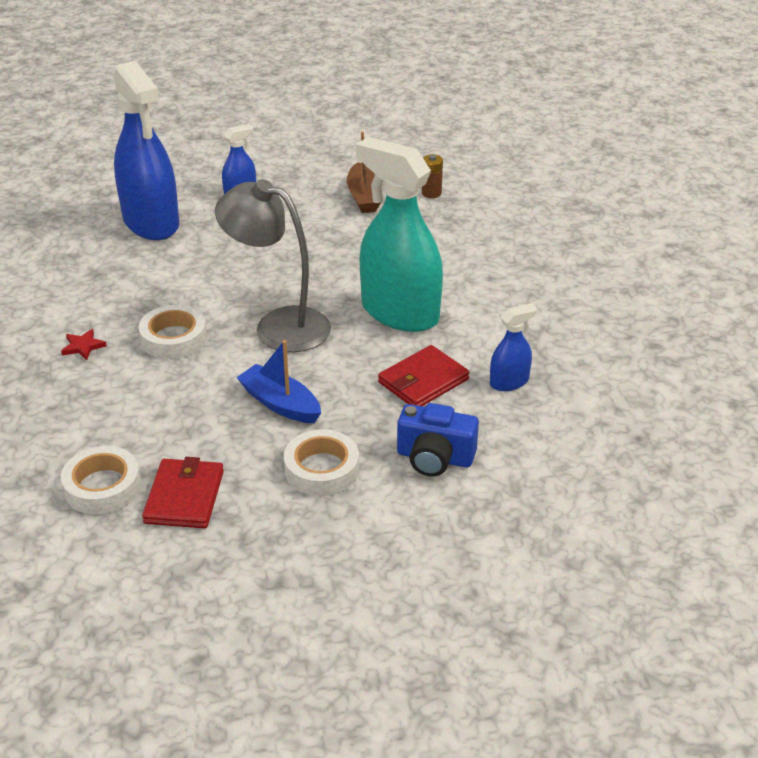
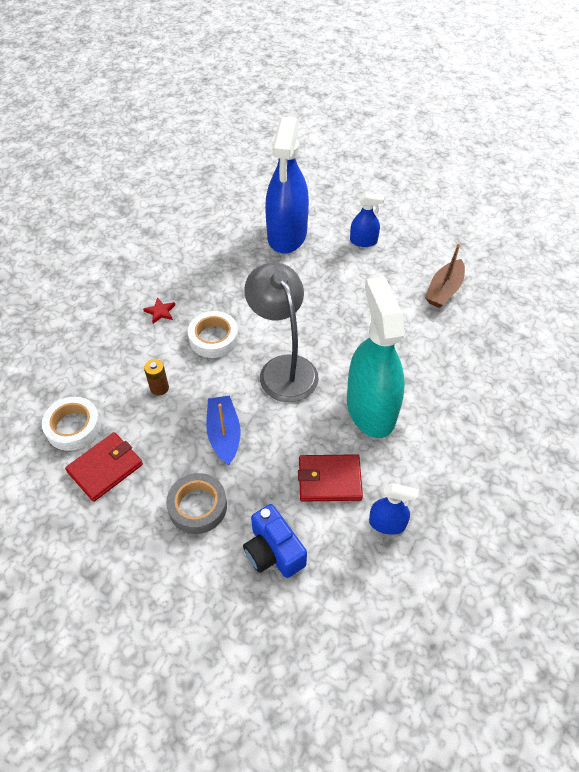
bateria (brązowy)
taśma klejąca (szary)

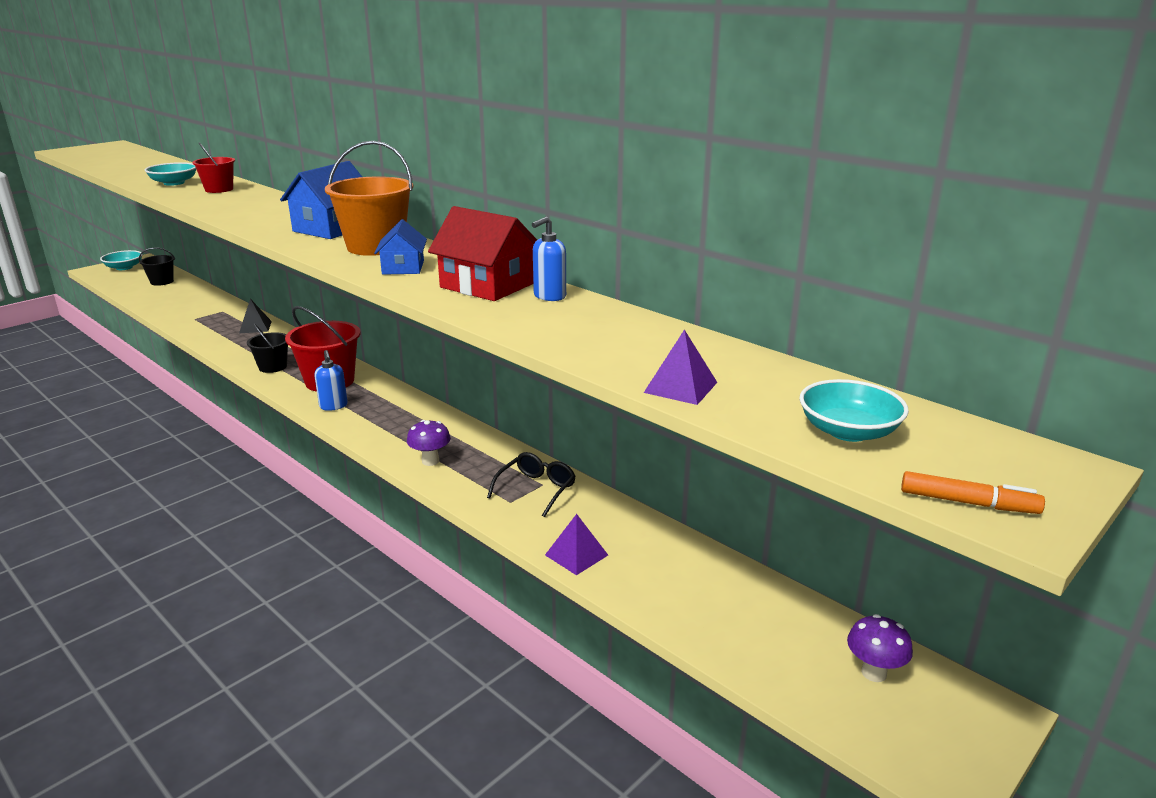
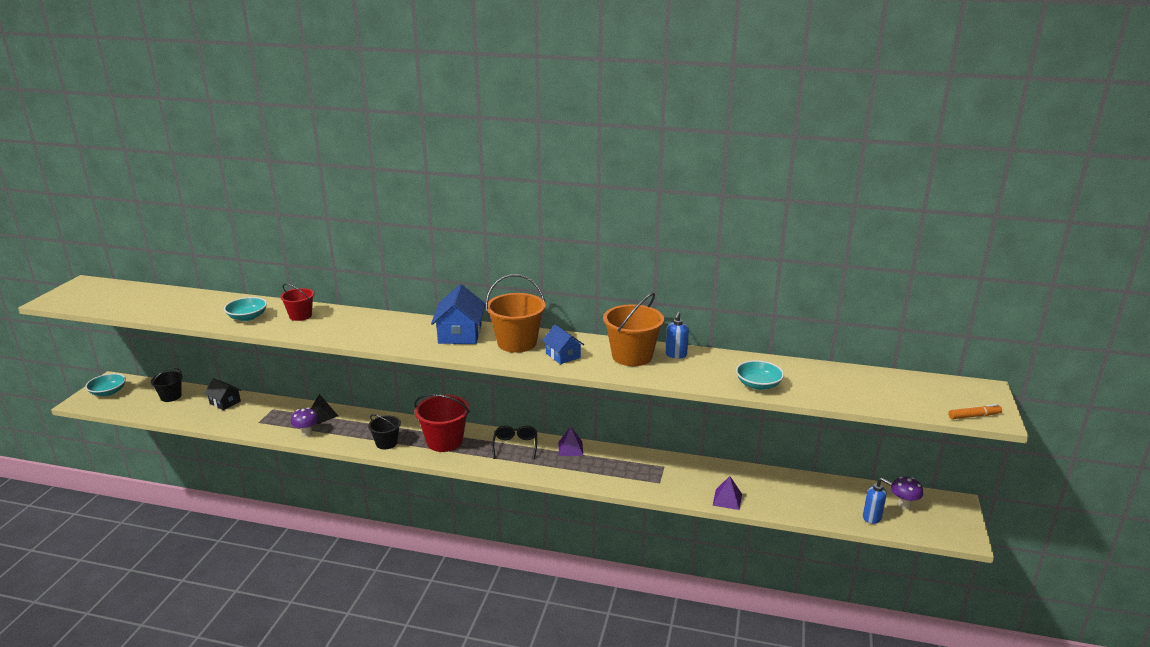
domek (czarny)
grzyb (fioletowy) (no. 1 from left)
okulary (czarny)
piramida (fioletowy) (no. 1 from left)
wiadro (pomarańczowy) (no. 2 from left)
miska (turkusowy) (no. 3 from left)
dozownik mydła (niebieski) (no. 2 from left)

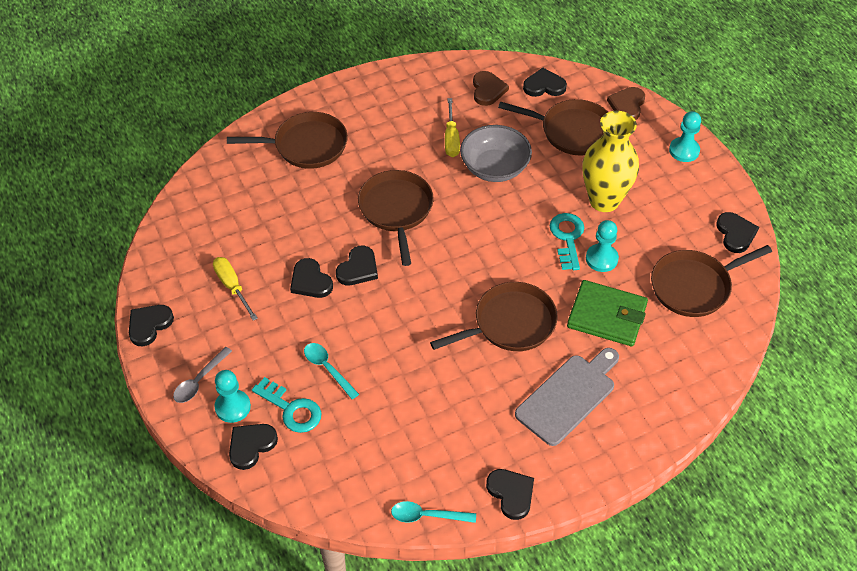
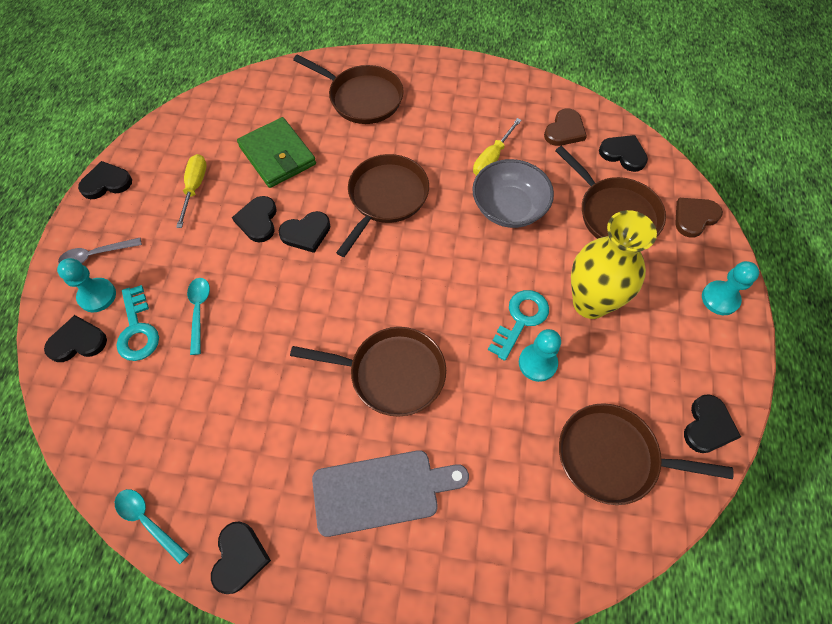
portfel (zielony)

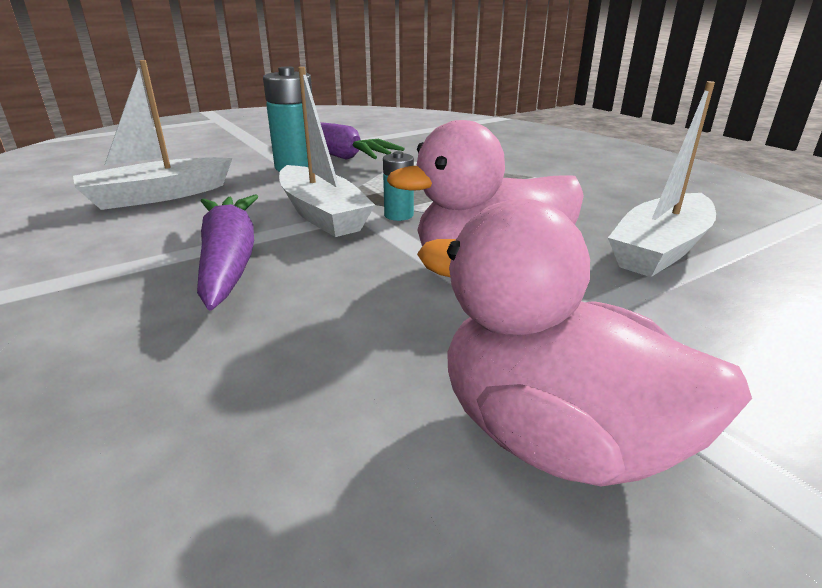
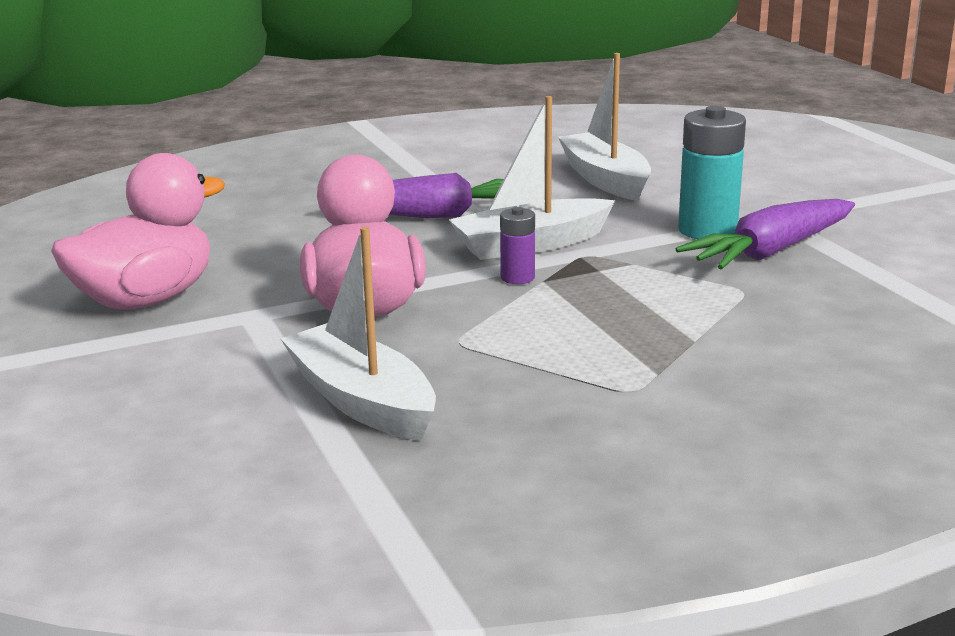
bateria (fioletowy)

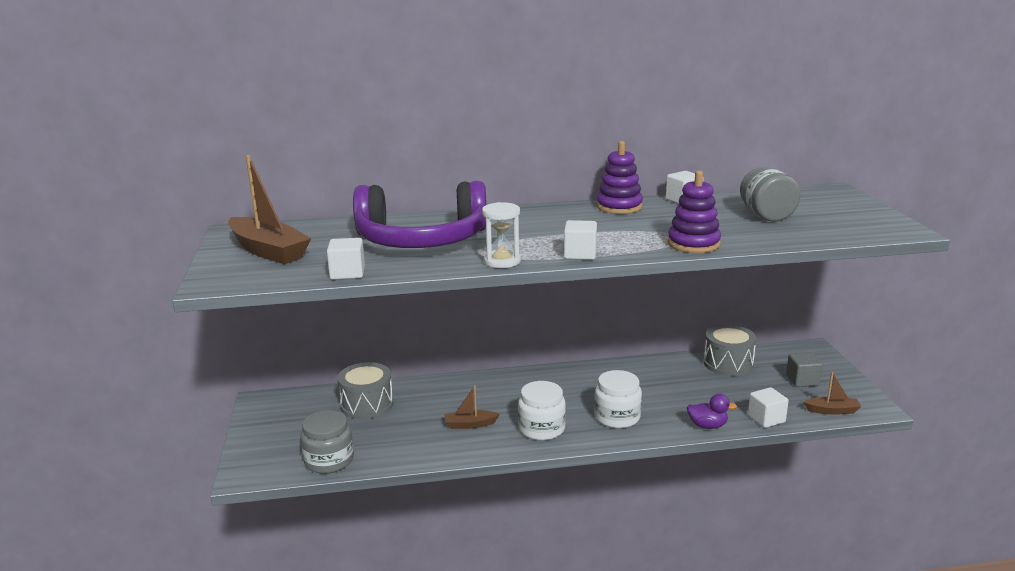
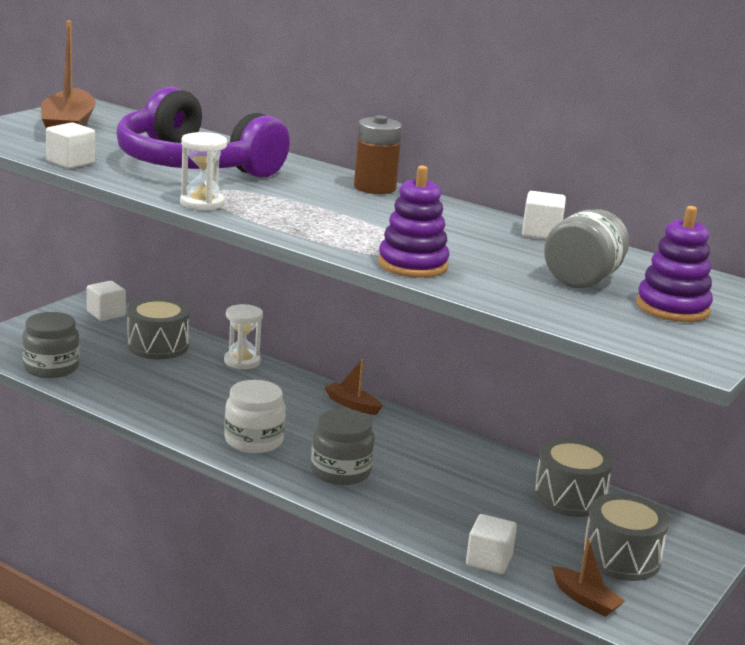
sześcian (biały) (no. 2 from left)
klepsydra (biały) (no. 2 from left)
słoik (szary) (no. 2 from left)
łódka (brązowy) (no. 2 from left)
bateria (brązowy)
bęben (szary) (no. 3 from left)
zabawka nakładanka (fioletowy) (no. 2 from left)
kaczka (fioletowy)

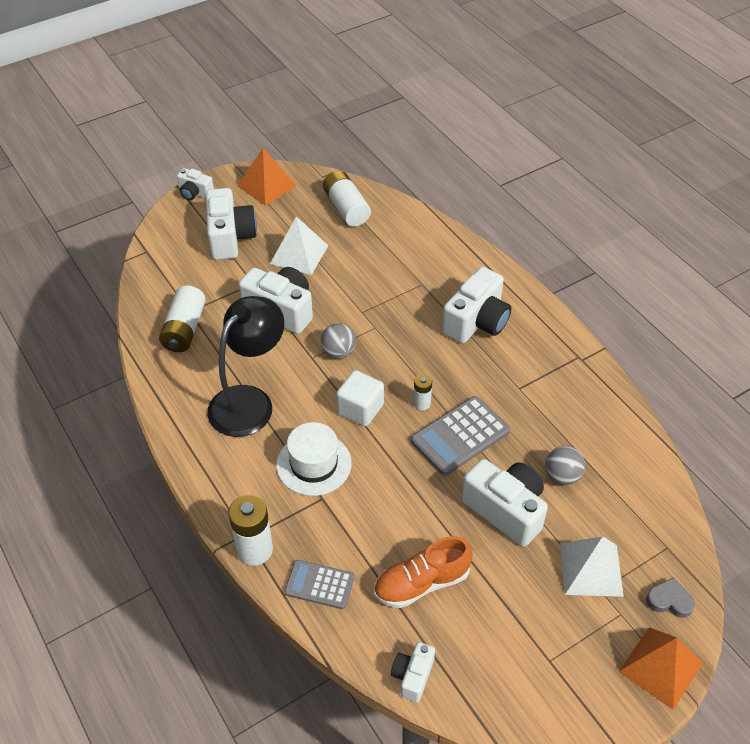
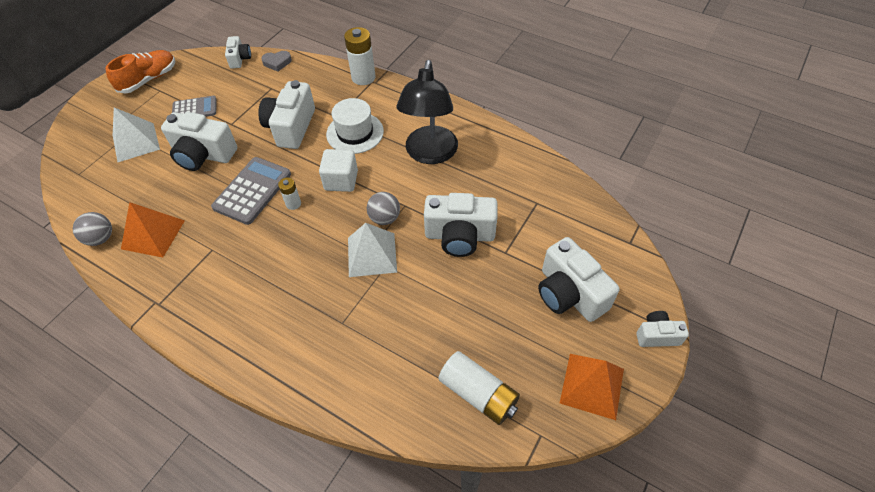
piłka (szary) (no. 1 from left)
but (pomarańczowy)
piramida (pomarańczowy) (no. 1 from left)
kalkulator (szary) (no. 1 from left)
aparat fotograficzny (biały) (no. 3 from left)
serce (szary)
piramida (biały) (no. 2 from left)
bateria (biały) (no. 1 from left in the first image)

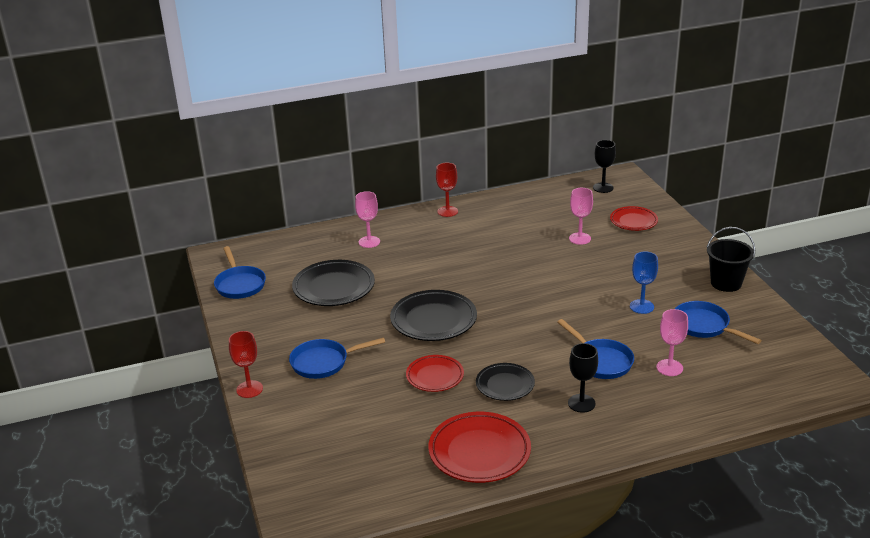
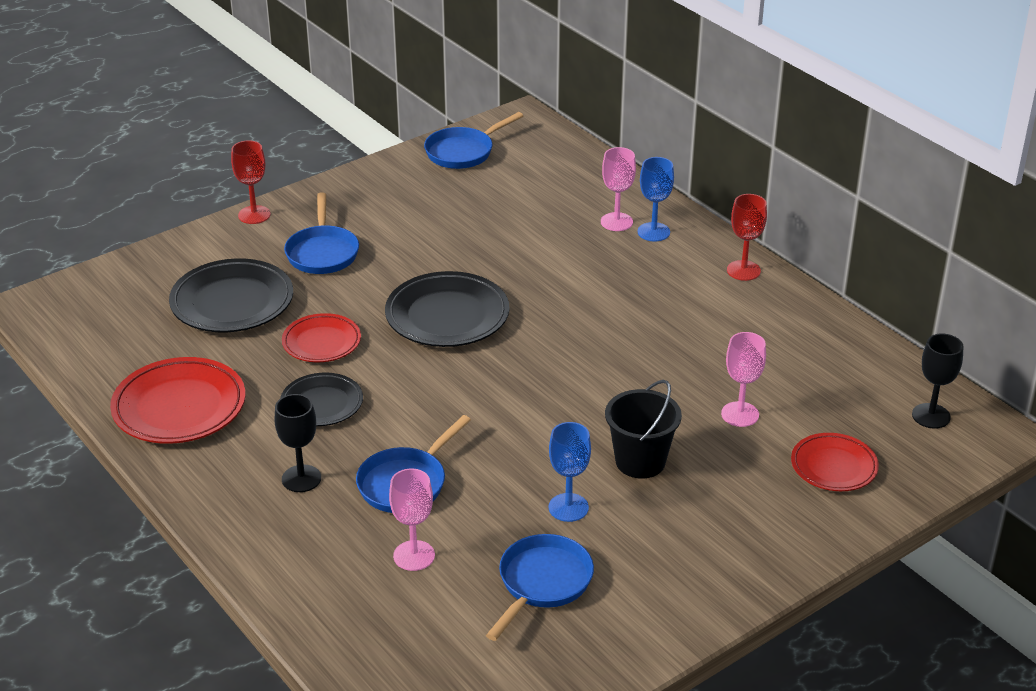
talerz (czarny) (no. 1 from left)
patelnia (niebieski) (no. 1 from left)
wiadro (czarny)
kielich (niebieski) (no. 2 from left)

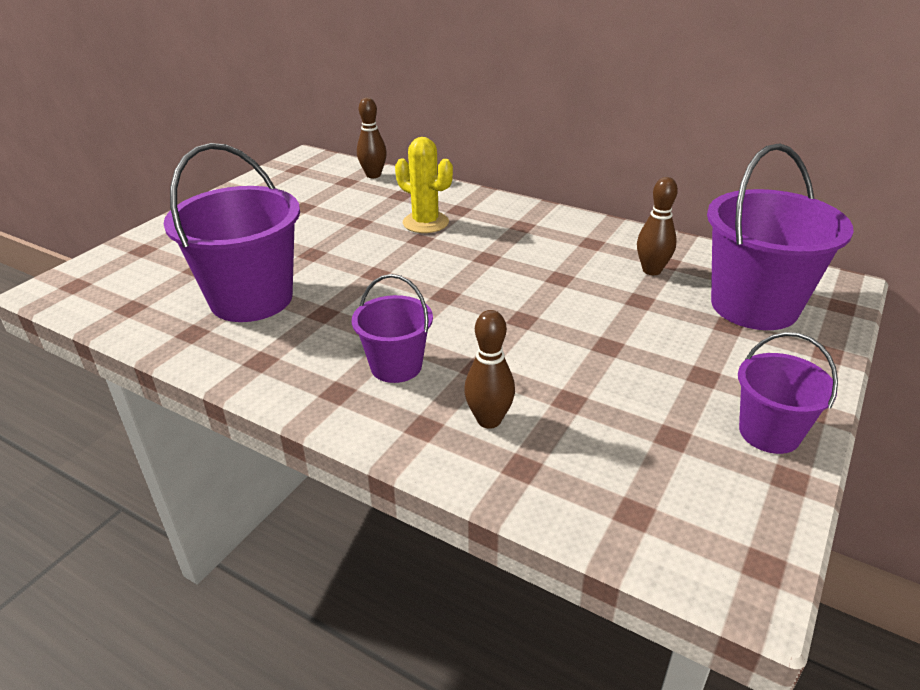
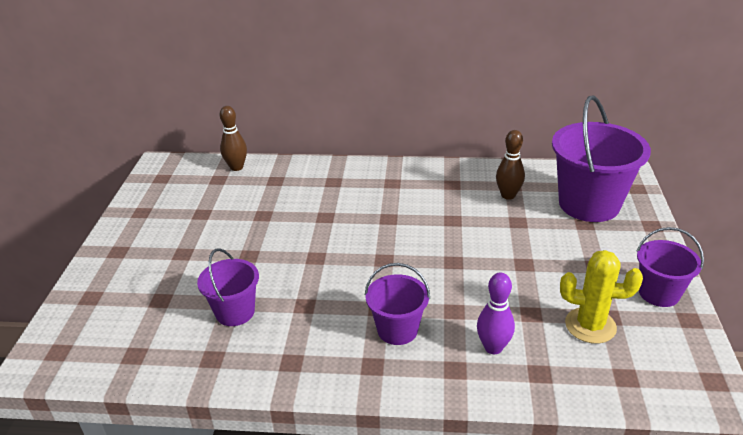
wiadro (fioletowy) (no. 1 from left)
kręgiel (fioletowy)
kaktus (żółty)

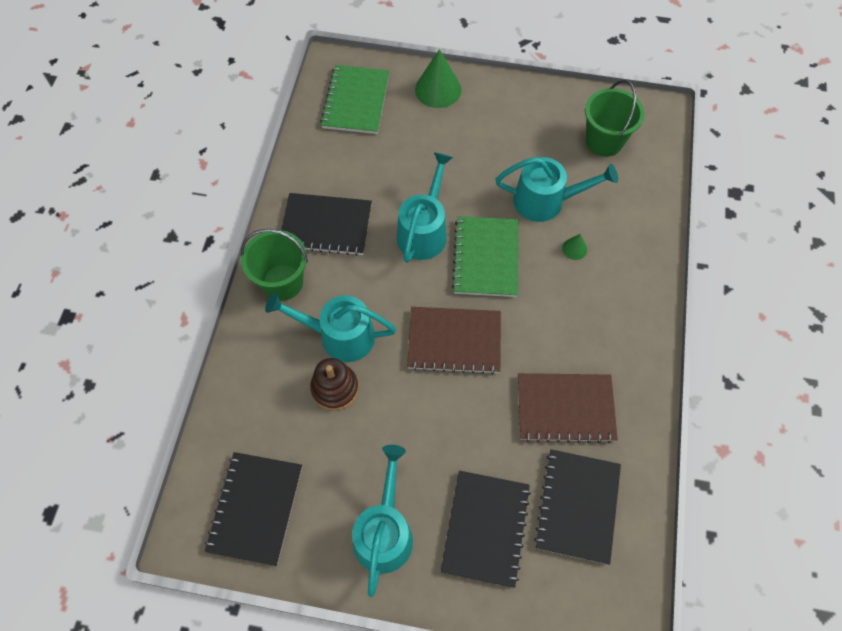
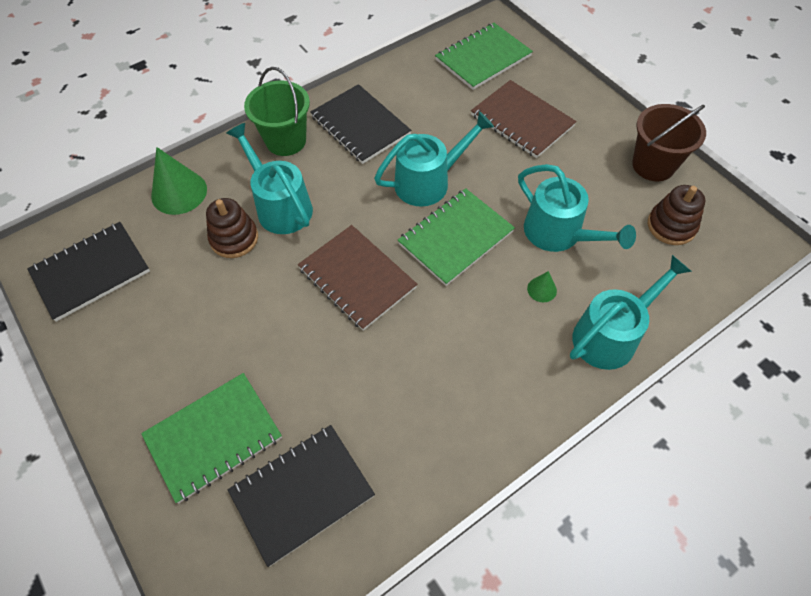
zeszyt (zielony) (no. 1 from left)
stożek (zielony) (no. 1 from left)
zeszyt (brązowy) (no. 2 from left)
konewka (turkusowy) (no. 4 from left)
wiadro (brązowy)
zabawka nakładanka (brązowy) (no. 2 from left)

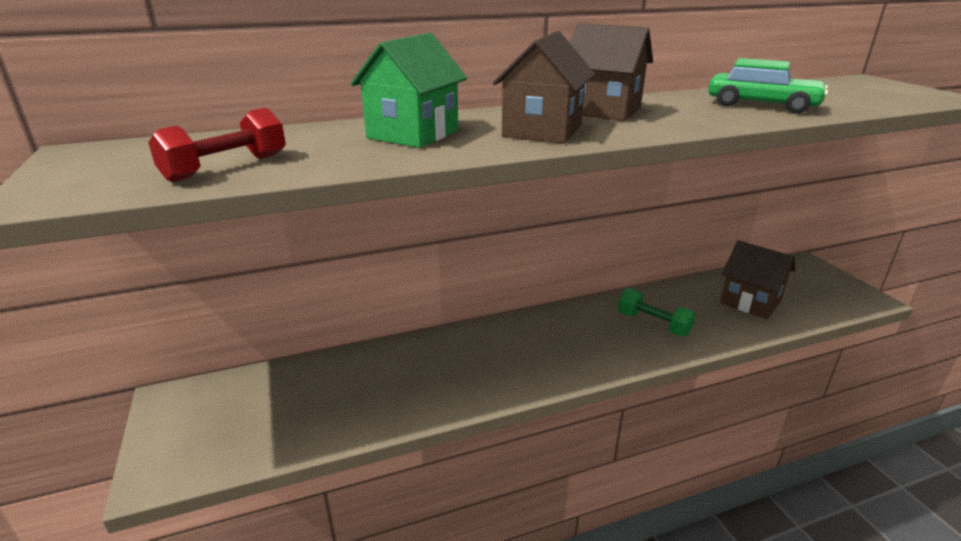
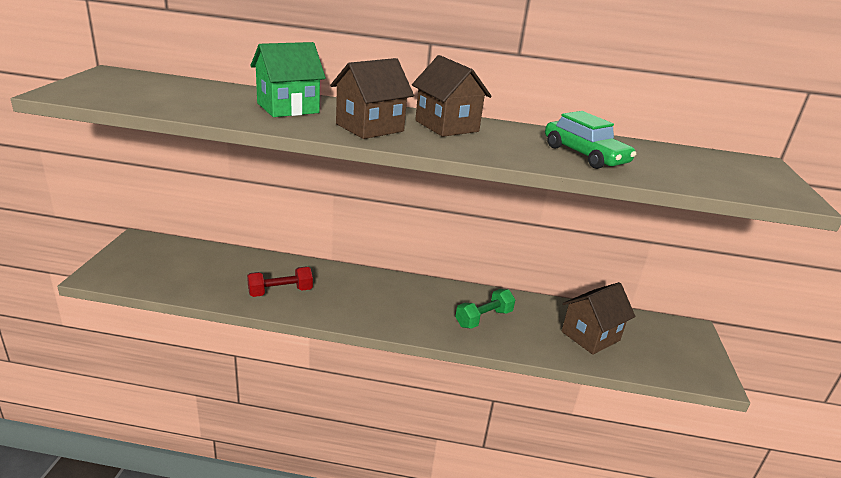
hantel (czerwony)
hantel (zielony)
domek (brązowy) (no. 3 from left)

